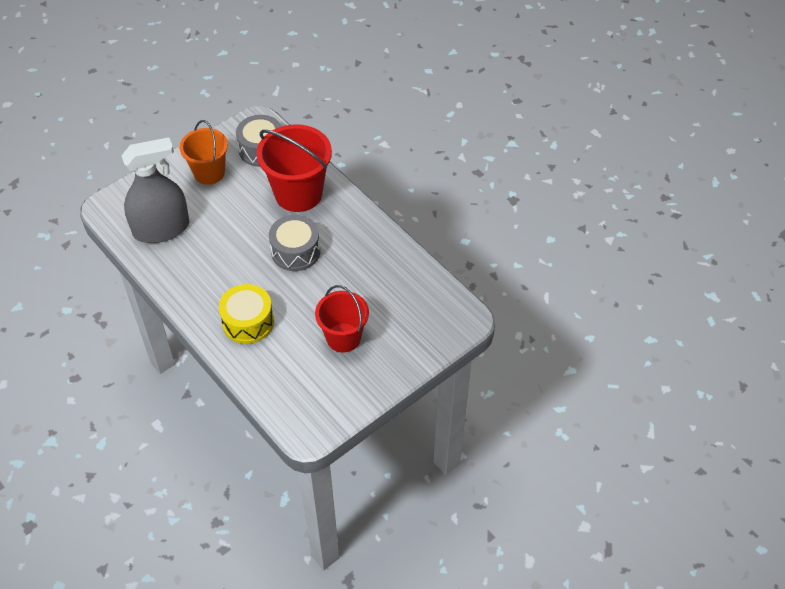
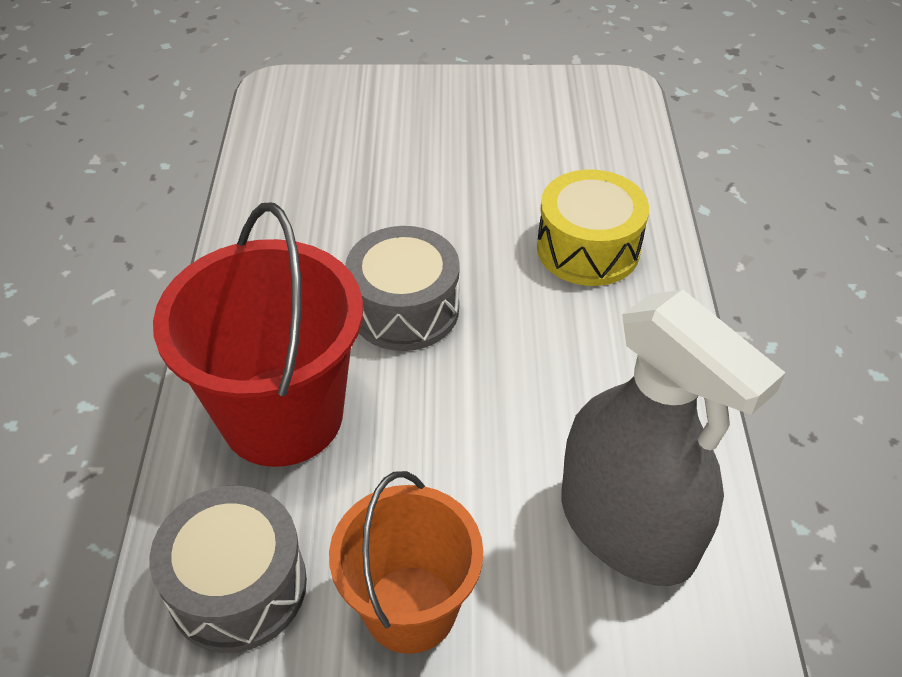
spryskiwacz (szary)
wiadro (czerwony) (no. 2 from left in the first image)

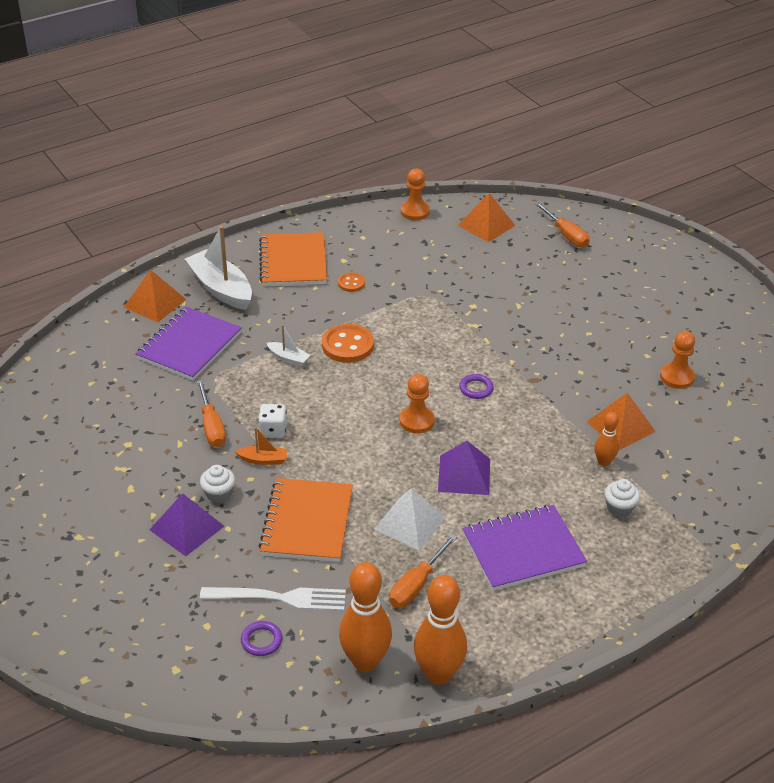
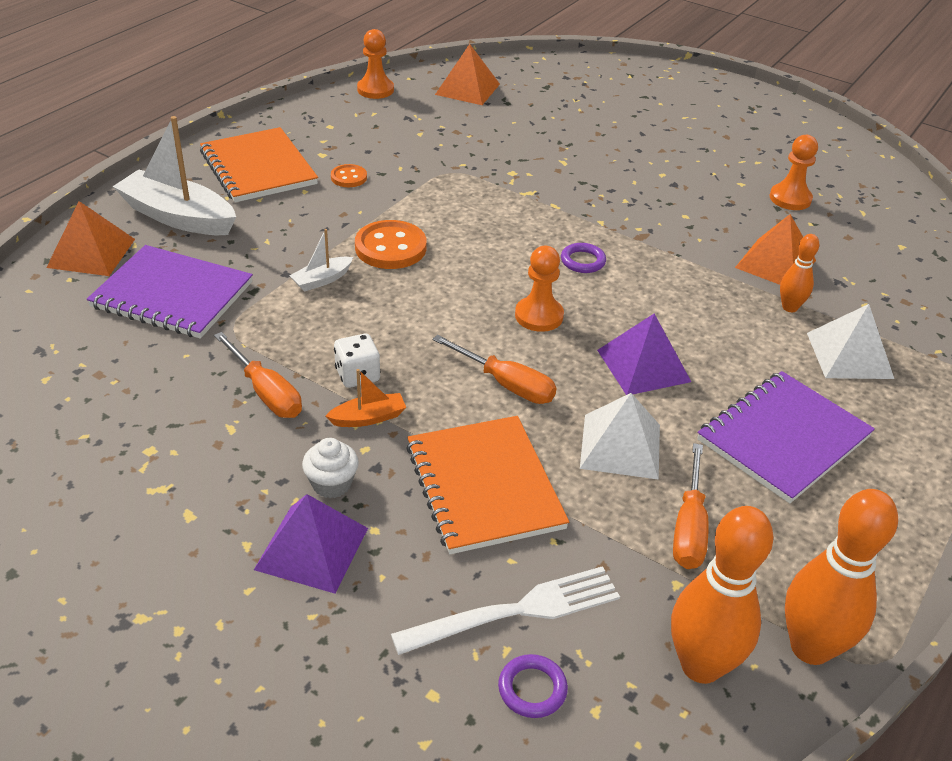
zeszyt (fioletowy) (no. 1 from left)
łódka (biały) (no. 2 from left)
śrubokręt (pomarańczowy) (no. 2 from left)
piramida (biały) (no. 2 from left)

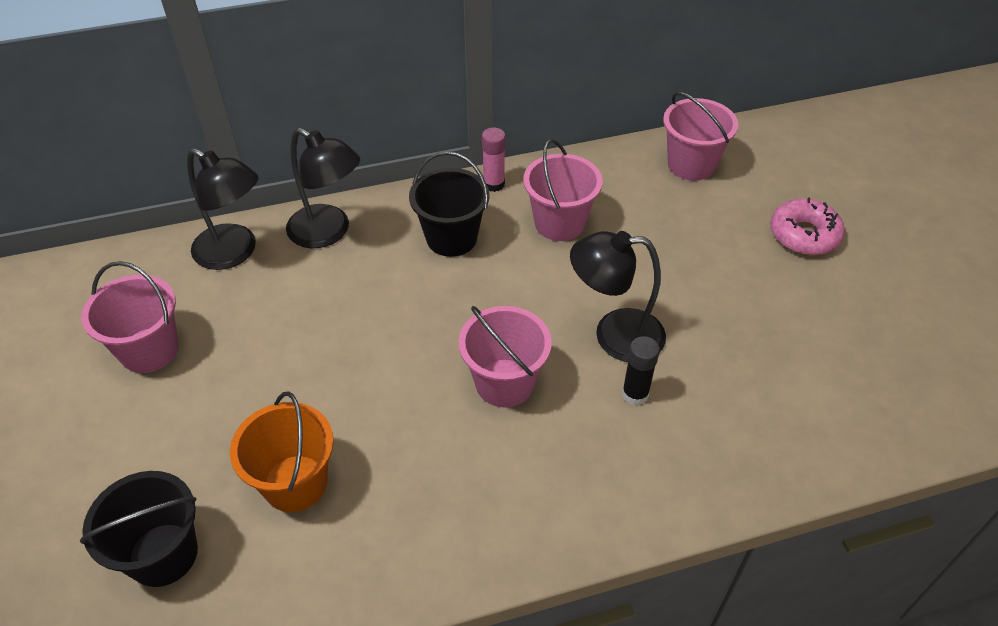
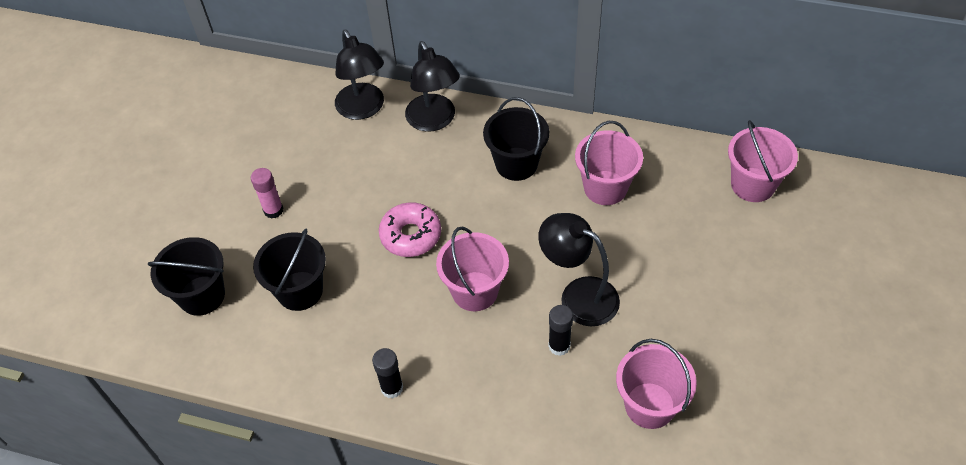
klej w sztyfcie (różowy)
wiadro (czarny) (no. 2 from left)
klej w sztyfcie (czarny) (no. 1 from left)
donut (różowy)
wiadro (różowy) (no. 3 from left)

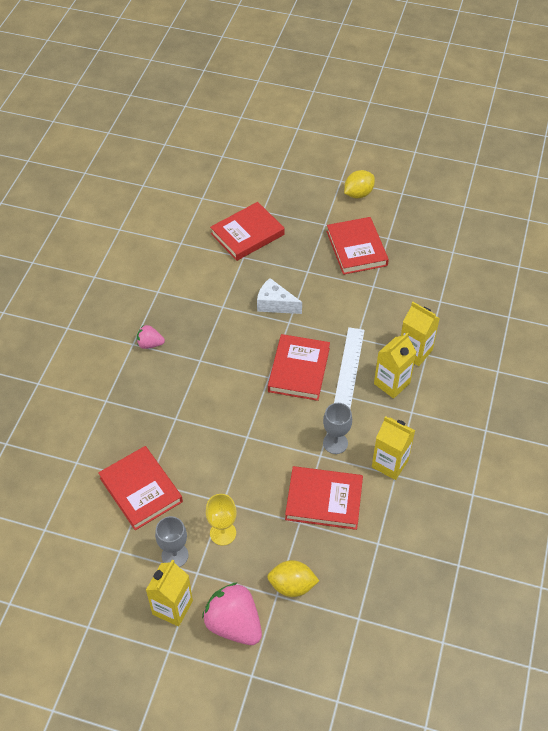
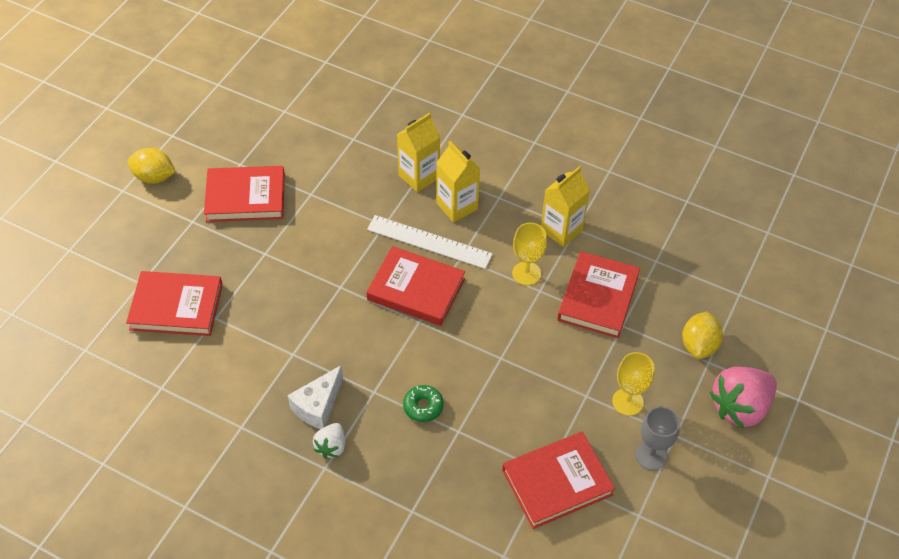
książka (czerwony) (no. 1 from left)
cytryna (żółty) (no. 1 from left)
ser (biały)
truskawka (biały)
donut (zielony)
kielich (żółty) (no. 1 from left)
karton mleka (żółty) (no. 1 from left in the first image)

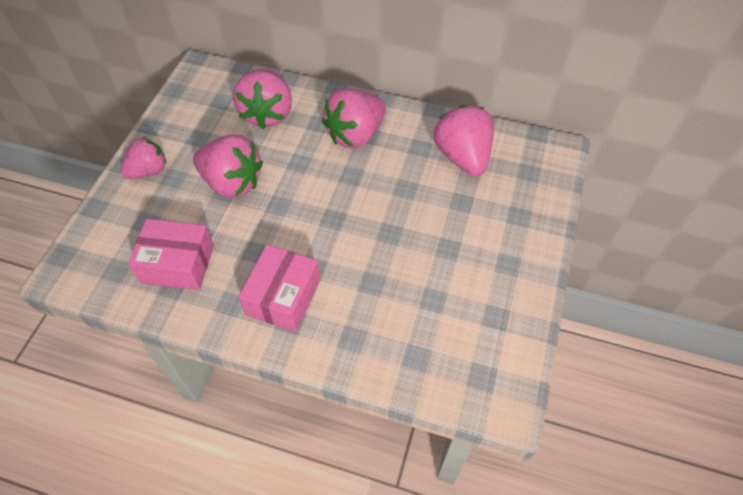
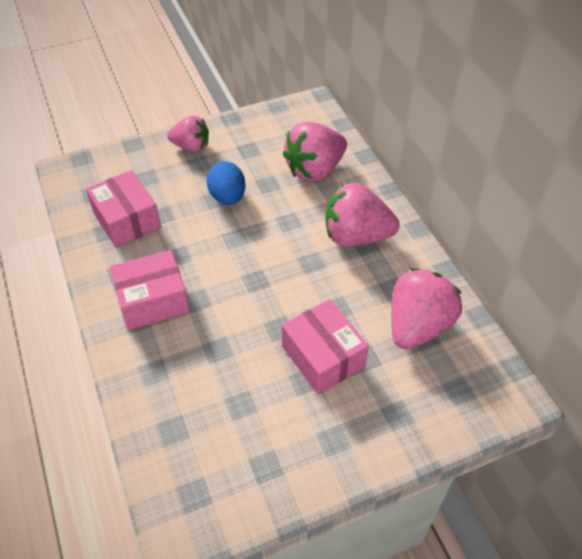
jajko (niebieski)
pudełko (różowy) (no. 3 from left)

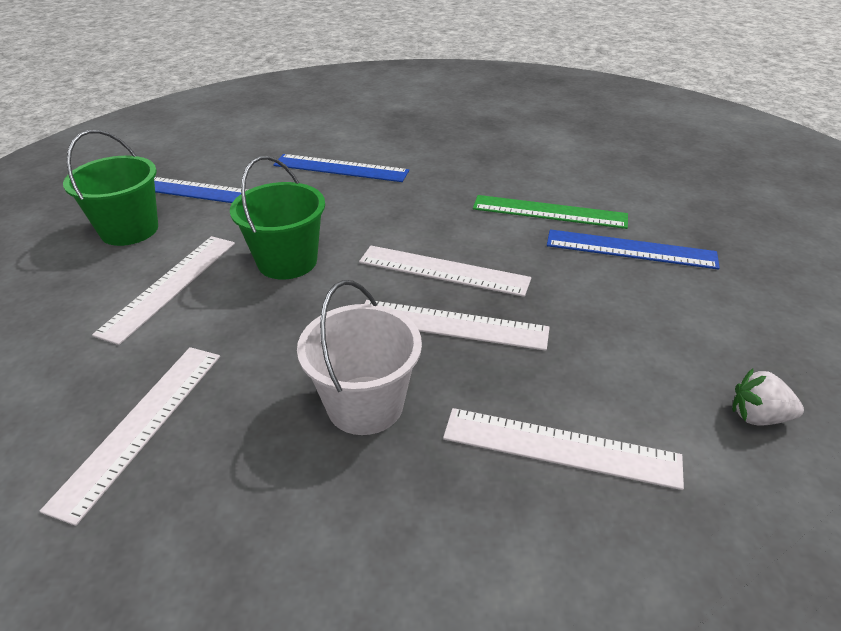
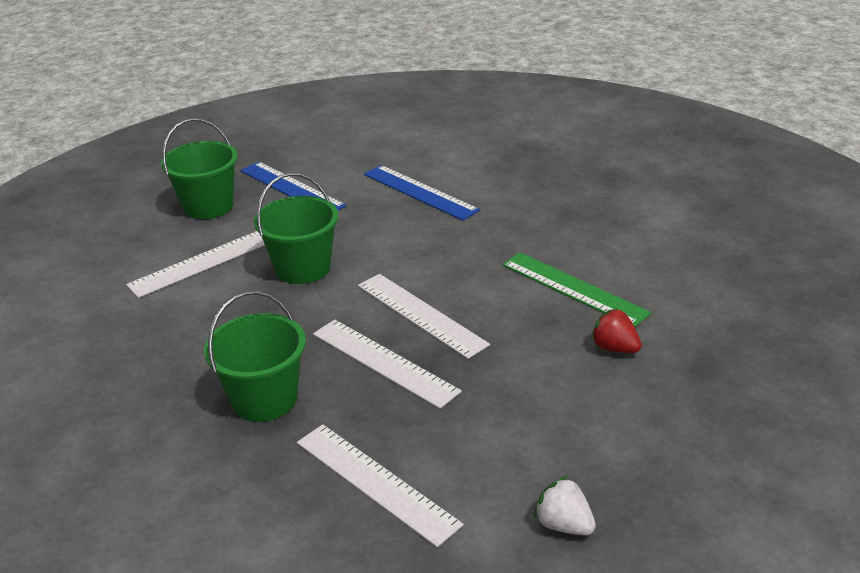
wiadro (zielony) (no. 2 from left)
truskawka (czerwony)
linijka (biały) (no. 1 from left in the first image)

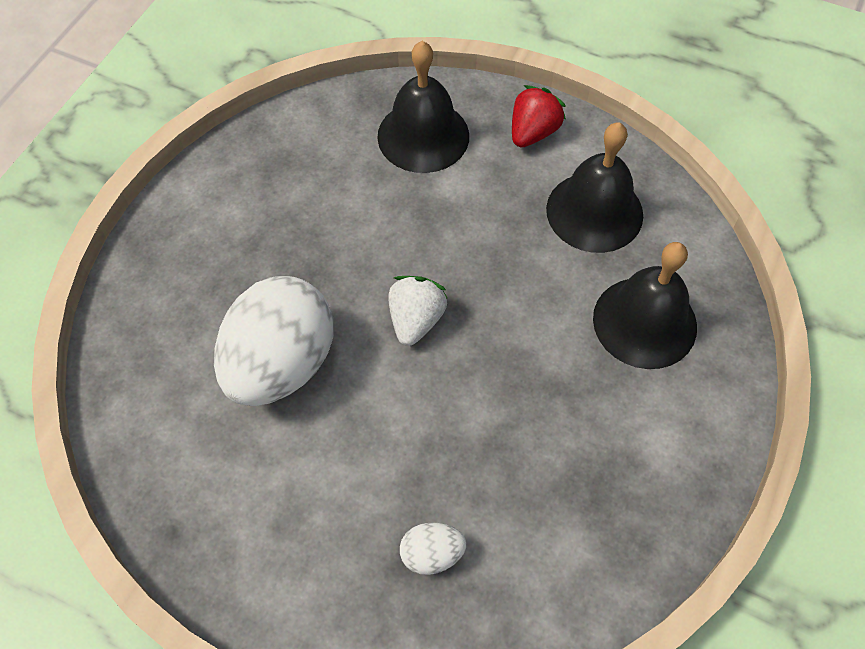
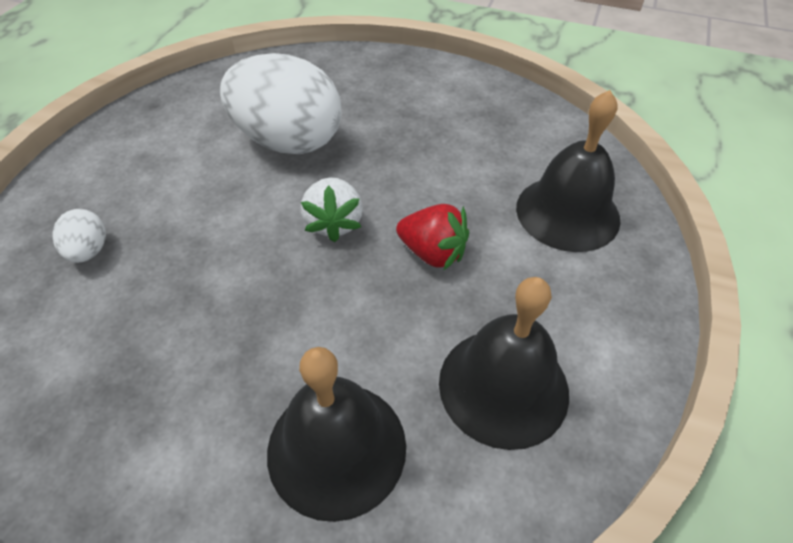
truskawka (biały)
truskawka (czerwony)

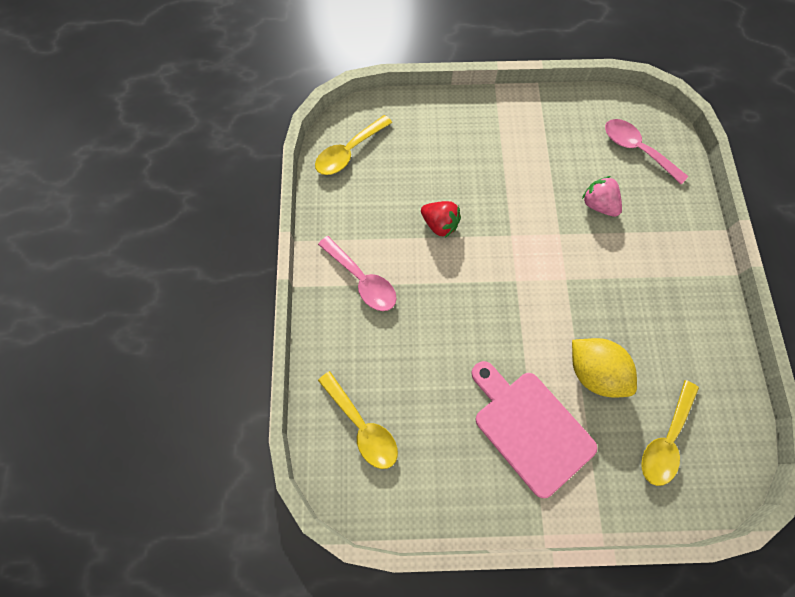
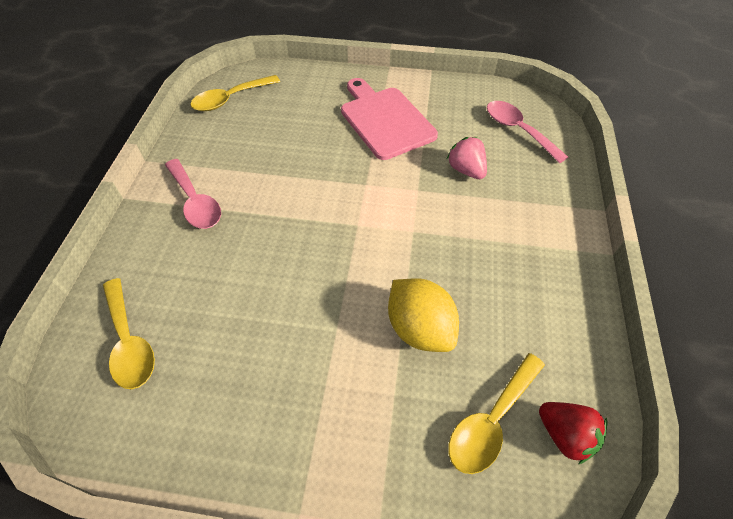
deska do krojenia (różowy)
truskawka (czerwony)

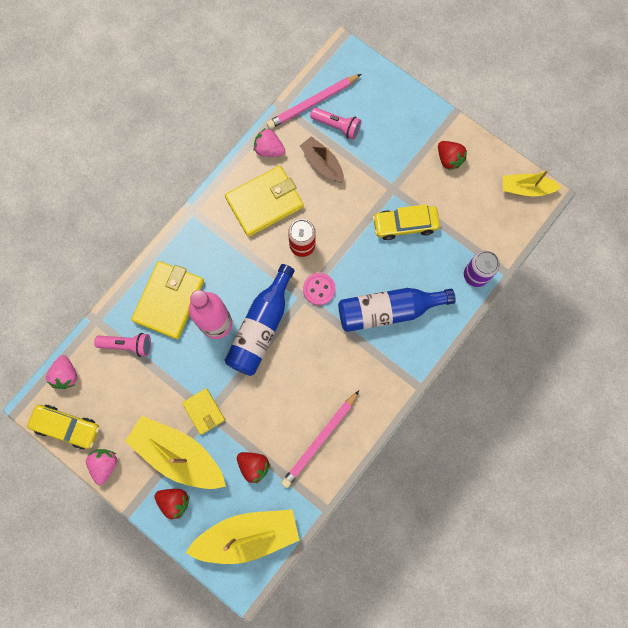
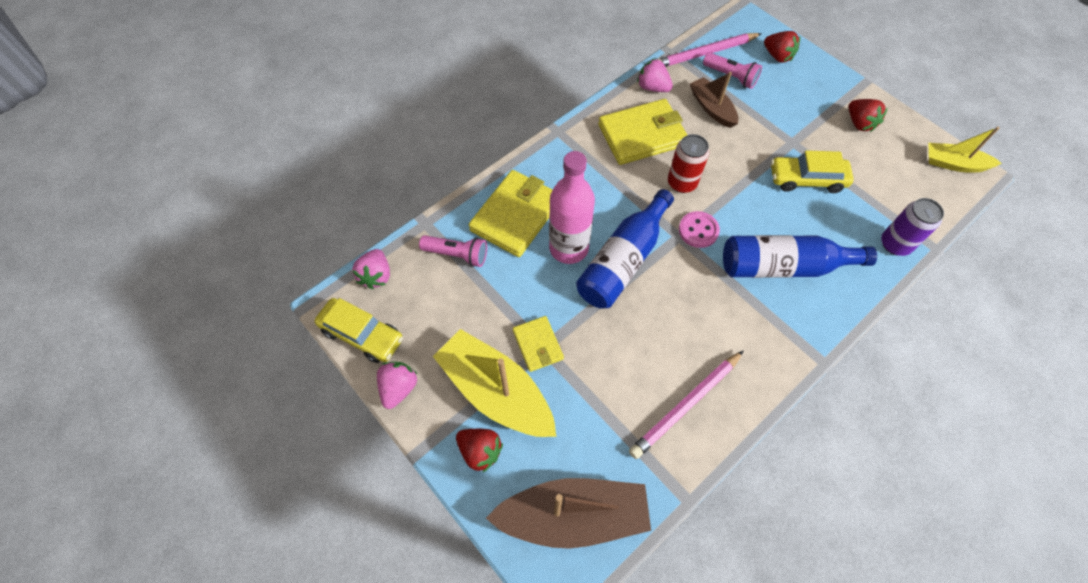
łódka (brązowy) (no. 1 from left)
truskawka (czerwony) (no. 2 from left)

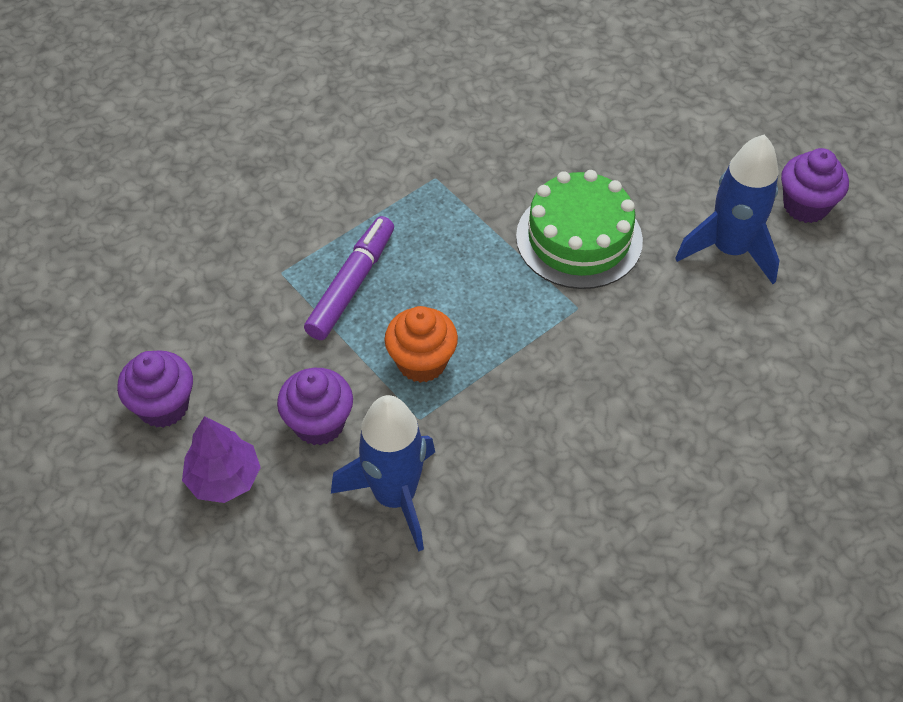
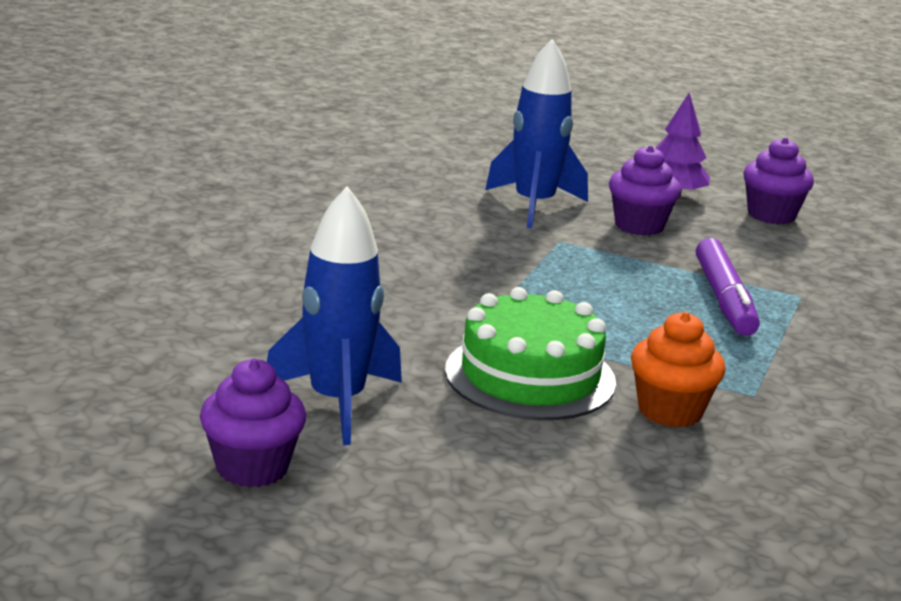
muffinka (pomarańczowy)

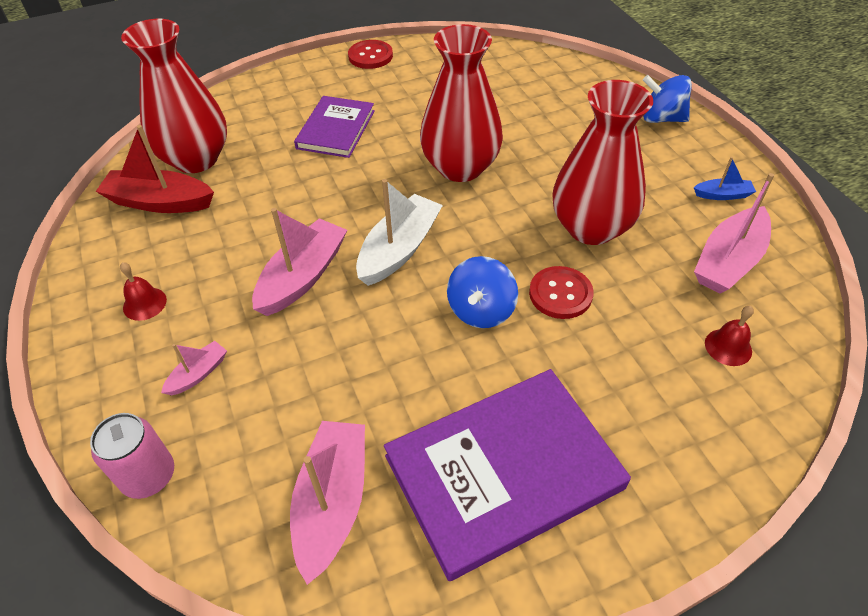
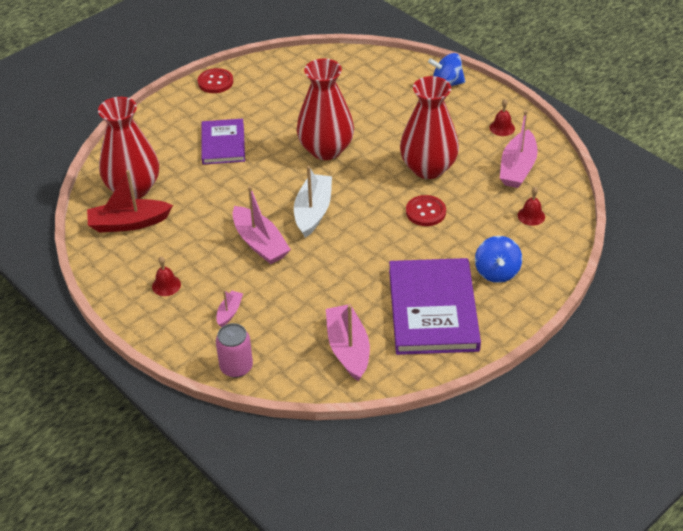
łódka (różowy) (no. 2 from left)
książka (fioletowy) (no. 2 from left)
bączek (niebieski) (no. 2 from left)
dzwonek (czerwony) (no. 2 from left)

